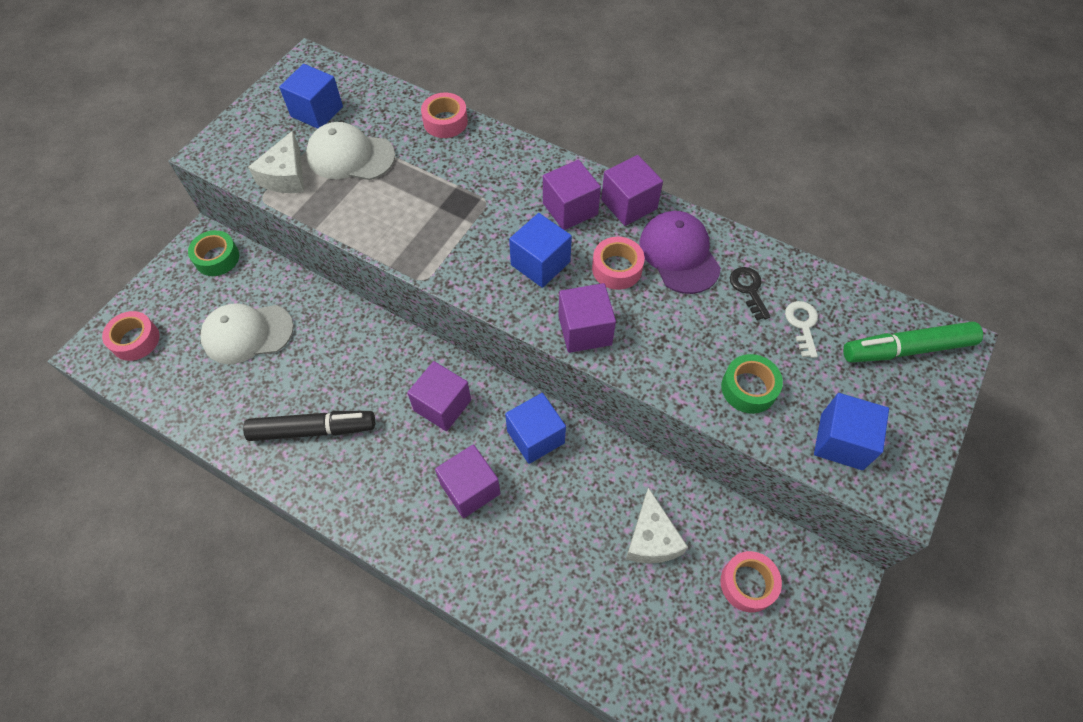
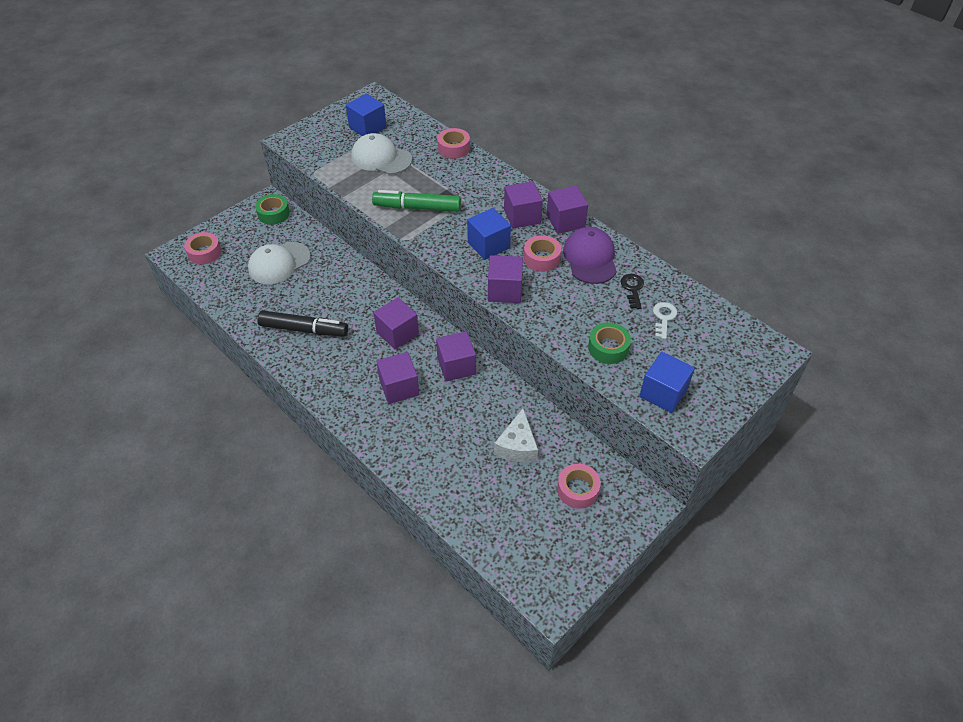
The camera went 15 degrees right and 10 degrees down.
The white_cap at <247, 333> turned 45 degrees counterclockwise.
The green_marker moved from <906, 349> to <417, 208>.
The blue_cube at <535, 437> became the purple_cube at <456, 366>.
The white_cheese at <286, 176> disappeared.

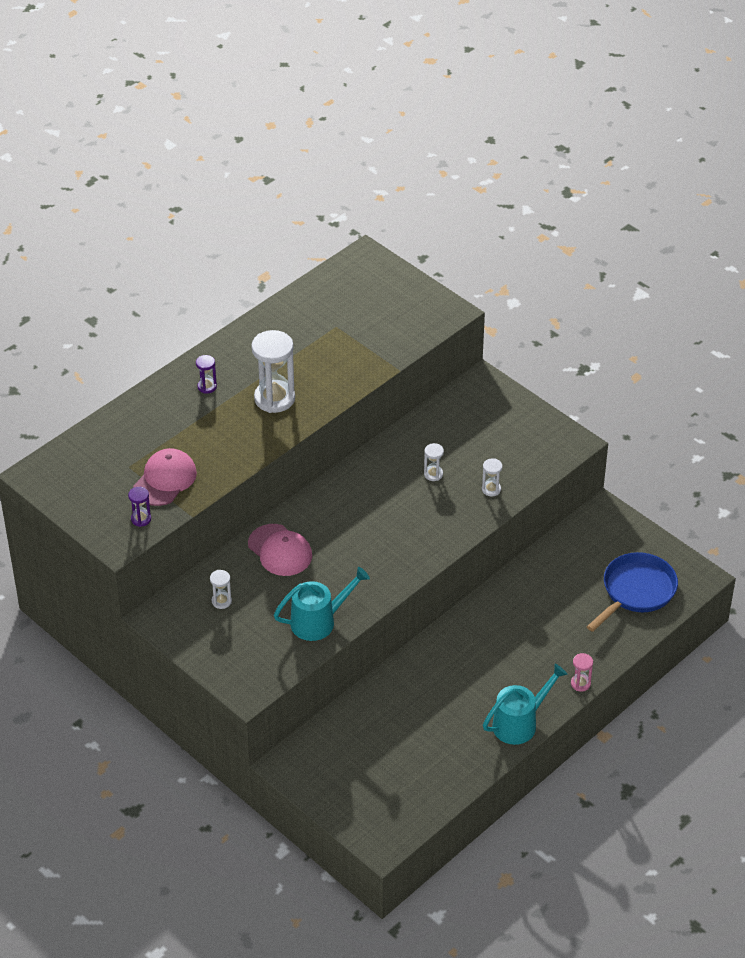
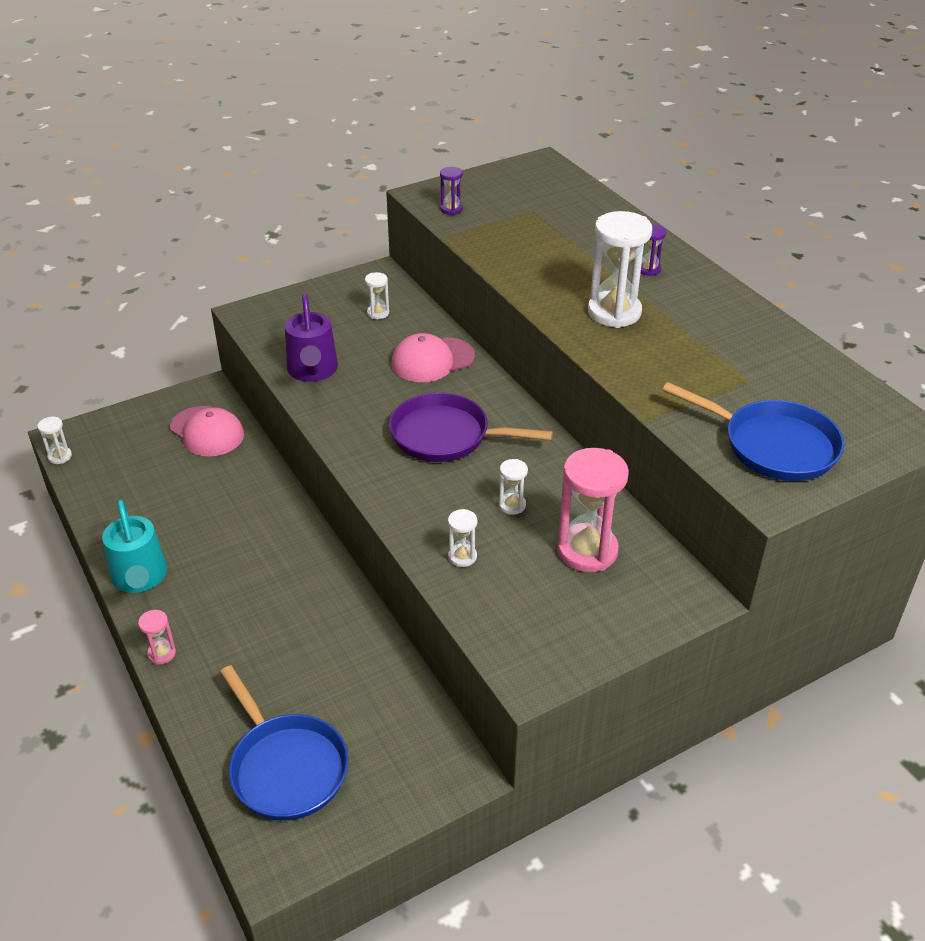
The camera went 105 degrees right and 5 degrees down.
The white_hourglass at <60, 456> appeared.
The pink_cap moved from <165, 480> to <207, 432>.
The turquoise_watering_can at <318, 621> became the purple_watering_can at <313, 371>.
The purple_pan at <446, 436> appeared.
The pink_hourglass at <587, 551> appeared.
The blue_pan at <773, 445> appeared.

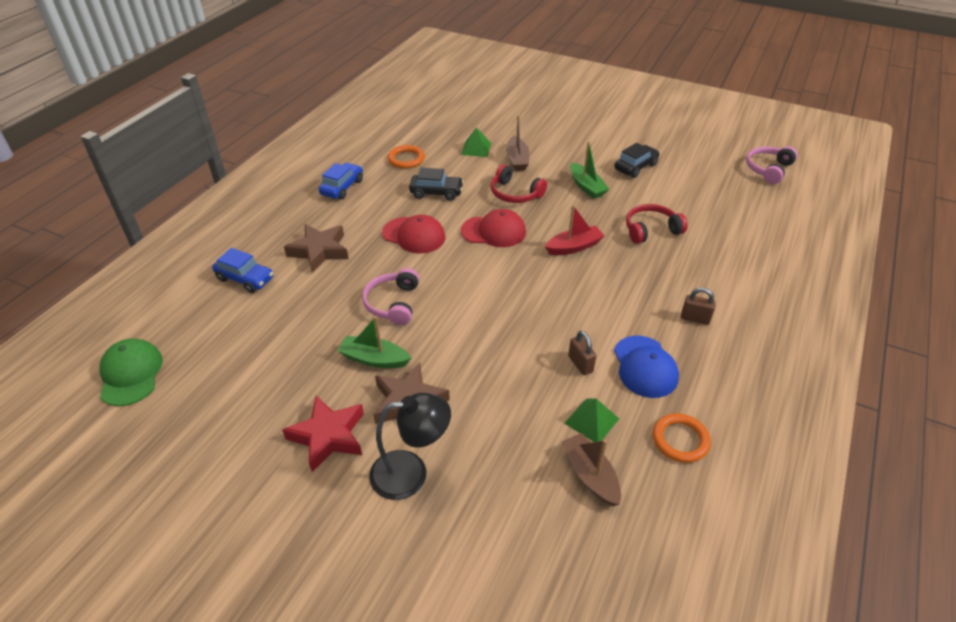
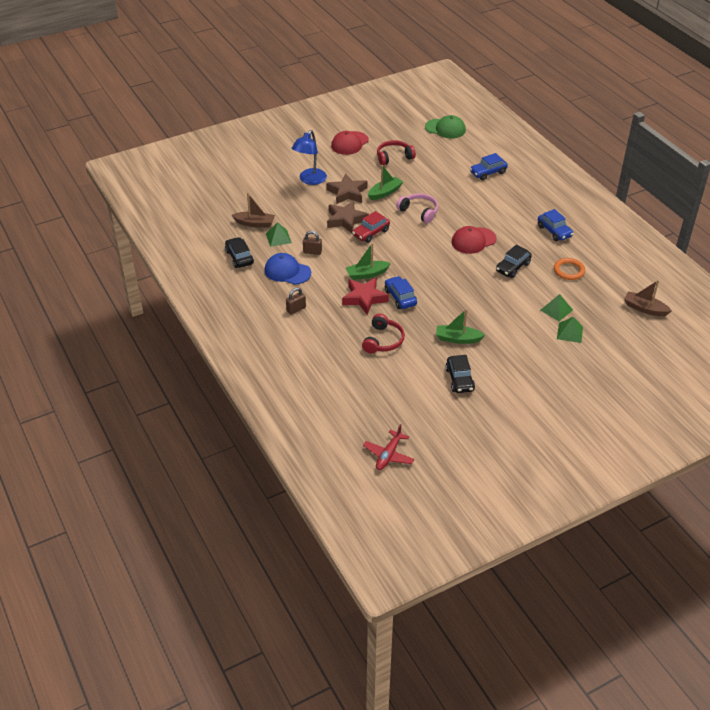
The camera went 125 degrees right and 0 degrees up.
The orange_ring at <680, 440> was replaced by the black_car at <239, 257>.
The black_lamp at <411, 473> became the blue_lamp at <310, 180>.
The brown_star moved from <319, 251> to <346, 220>.
The red_cap moved from <493, 231> to <349, 143>.
The red_star moved from <328, 436> to <364, 298>.
The green_boat at <367, 274> appeared.
The red_car at <371, 233> appeared.
The pink_headphones at <768, 169> was replaced by the red_plane at <388, 455>.
The red_headphones moved from <515, 193> to <394, 157>.
The red_boat at <574, 247> was replaced by the blue_car at <400, 297>.
The green_pyramid at <569, 332> appeared.
The brown_boat moved from <517, 160> to <645, 309>.

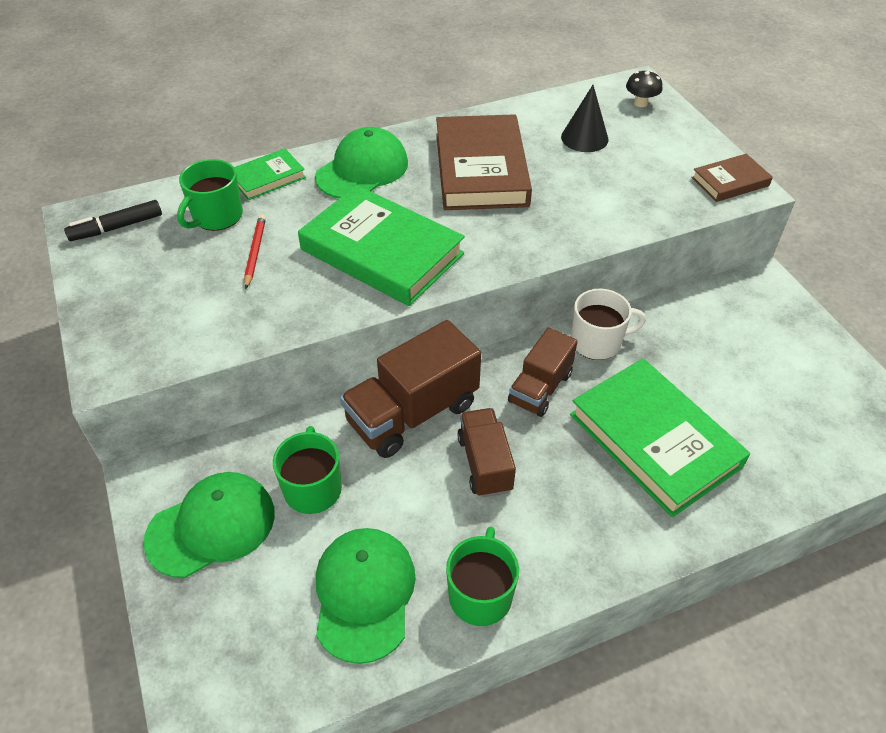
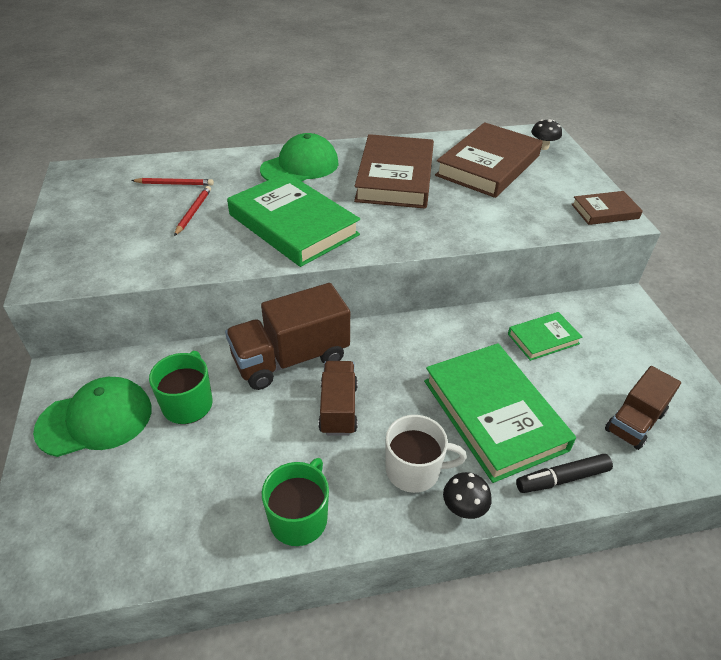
The camera went 10 degrees right and 5 degrees down.
The green_mug at <216, 216> was replaced by the red_pencil at <175, 184>.
The white_mug moved from <597, 342> to <414, 470>.
The black_cone at <584, 138> was replaced by the brown_book at <488, 165>.
The black_mushroom at <463, 508> appeared.
The green_book moved from <267, 178> to <543, 339>.
The black_marker moved from <116, 227> to <562, 478>.
The brown_truck moved from <540, 388> to <634, 422>.
The green_cap at <364, 594> disappeared.

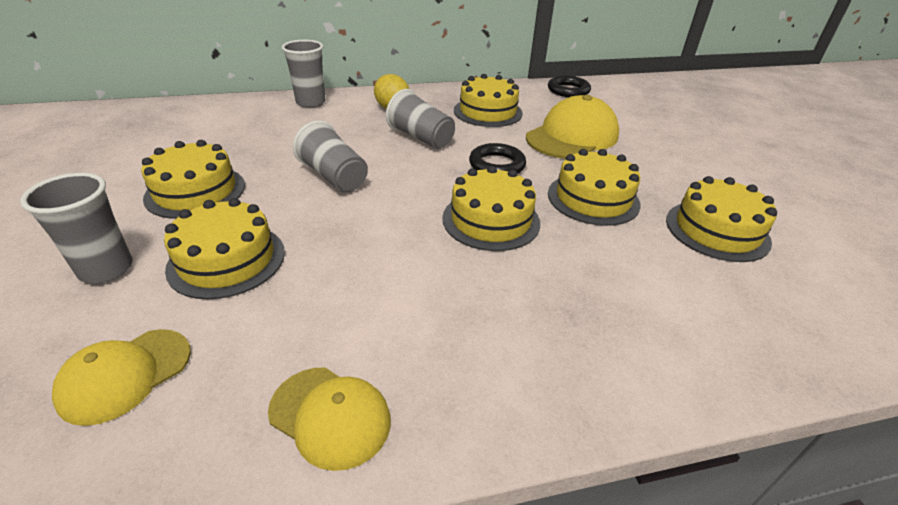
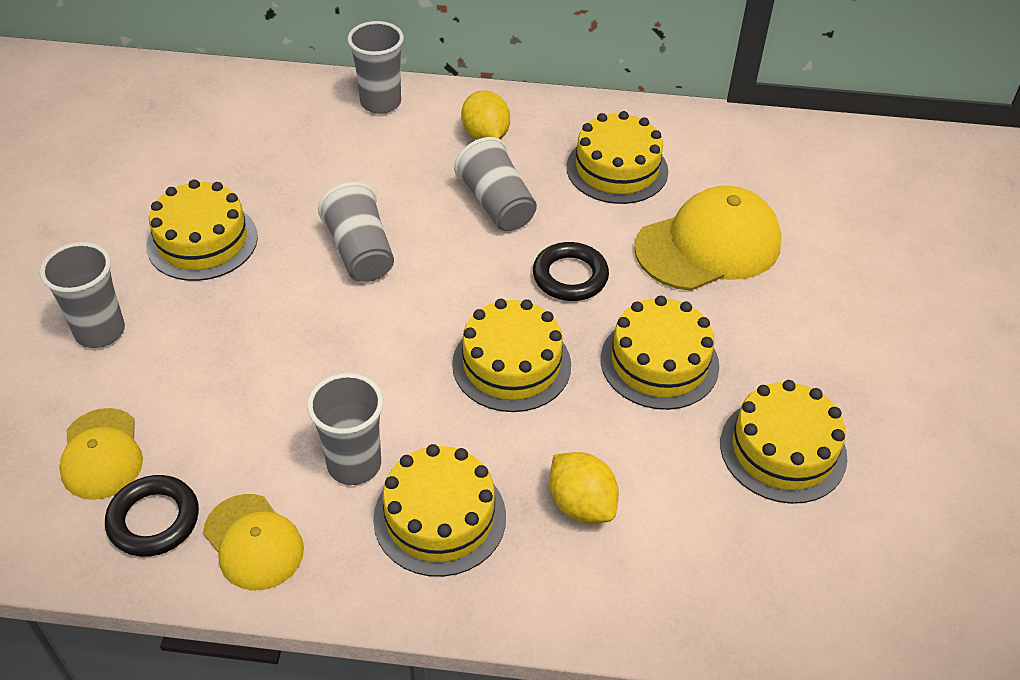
The camera went 20 degrees right and 10 degrees up.
The yellow_cap at <125, 375> turned 75 degrees counterclockwise.
The black_ring moved from <568, 90> to <154, 520>.
The grey_cup at <354, 464> appeared.
The yellow_cake moved from <227, 260> to <440, 517>.
The yellow_lemon at <581, 504> appeared.

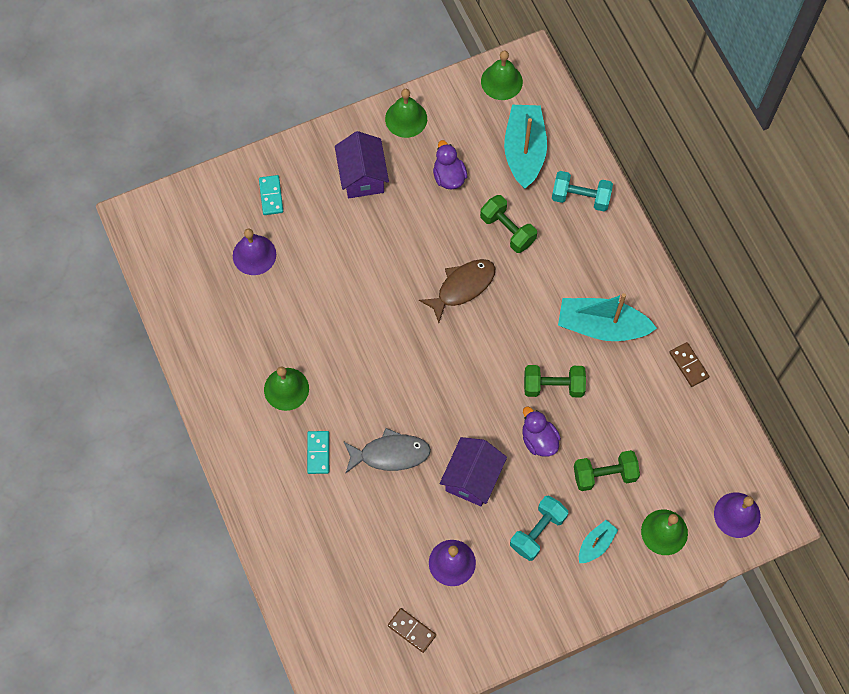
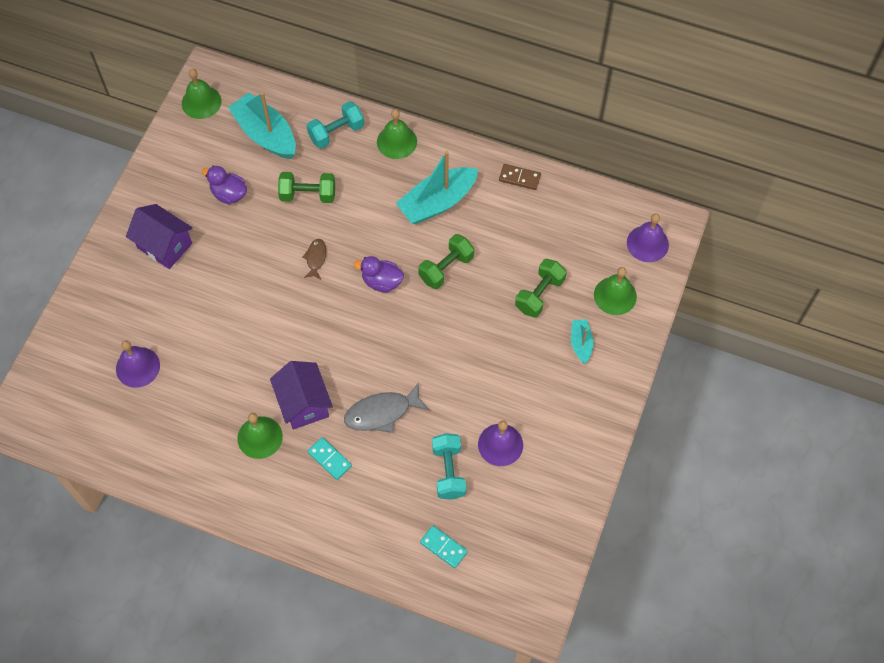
The camera went 45 degrees left and 5 degrees down.
The purple_house moved from <472, 478> to <304, 403>.
The brown_fish at <462, 287> changed to 0.56 times the size.
The grey_fish at <390, 454> turned 150 degrees counterclockwise.
The purple_duck moved from <539, 440> to <381, 282>.
The green_bell moved from <406, 118> to <396, 141>.
The turquoise_domino moved from <271, 196> to <443, 547>.
The turquoise_dumbbell moved from <537, 531> to <448, 471>.
The brown_domino at <411, 630> disappeared.

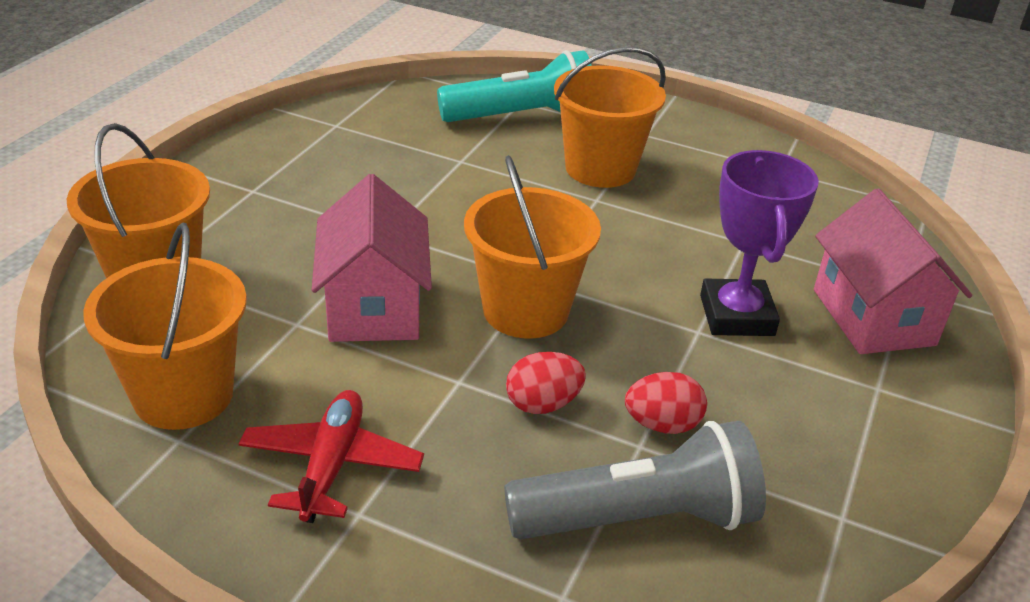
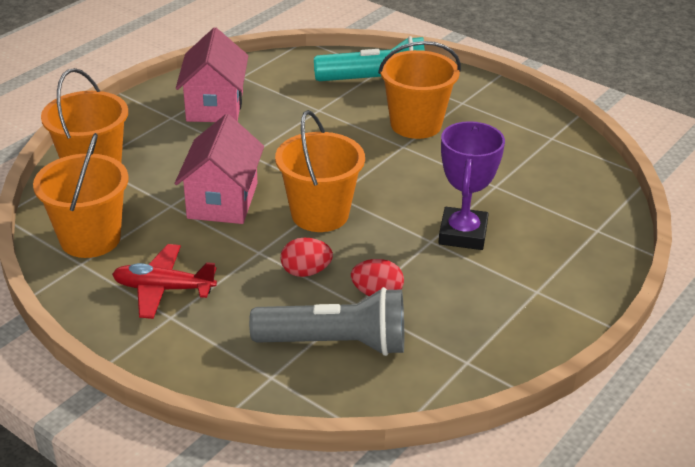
The camera went 15 degrees right and 0 degrees up.
The red_plane at <331, 465> turned 105 degrees counterclockwise.
The pink_house moved from <873, 317> to <215, 106>.

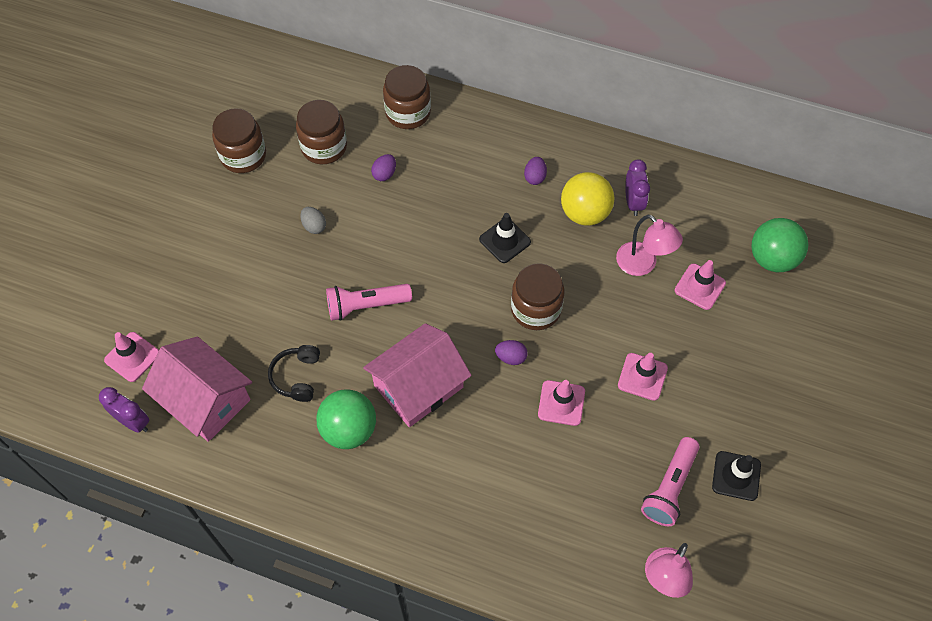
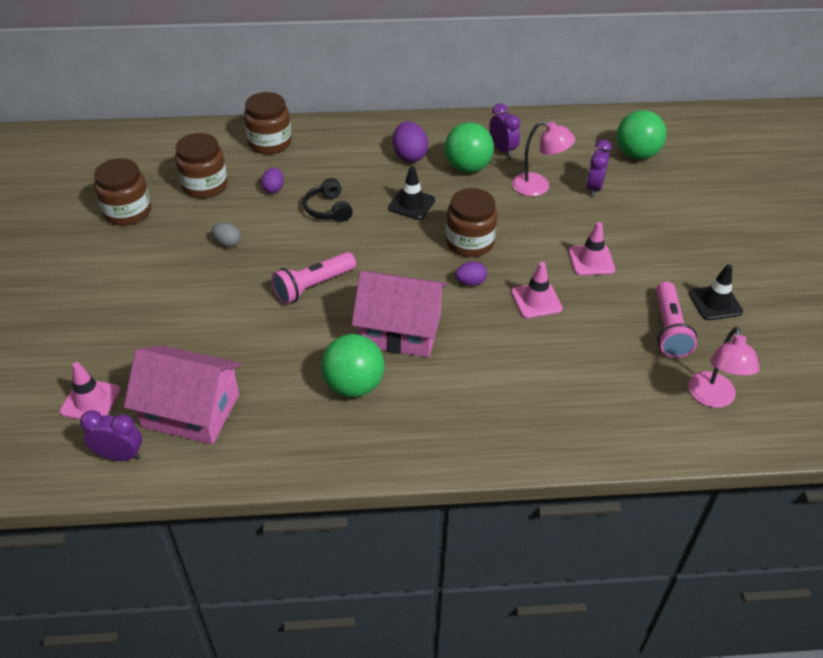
The camera went 25 degrees left and 15 degrees down.
The black_headphones moved from <297, 377> to <328, 209>.
The pink_house at <418, 386> turned 75 degrees clockwise.
The purple_egg at <535, 177> changed to 1.66 times the size.
The yellow_ball at <584, 213> became the green_ball at <467, 167>.
The pink_traffic_cone at <700, 287> was replaced by the purple_clock at <594, 188>.

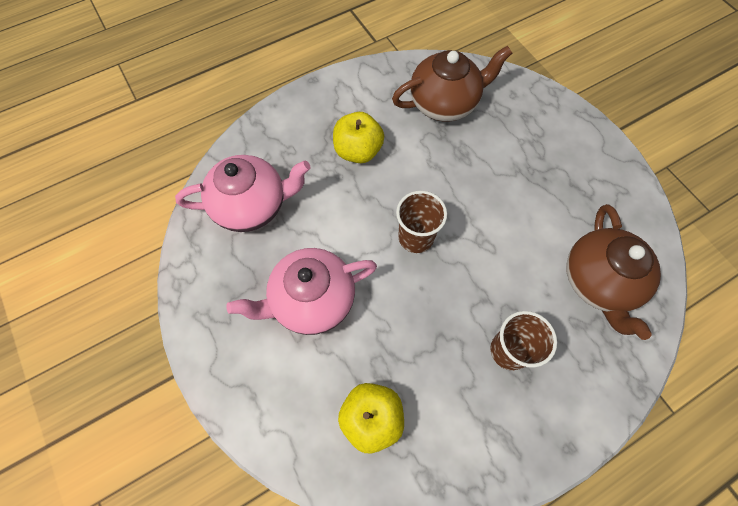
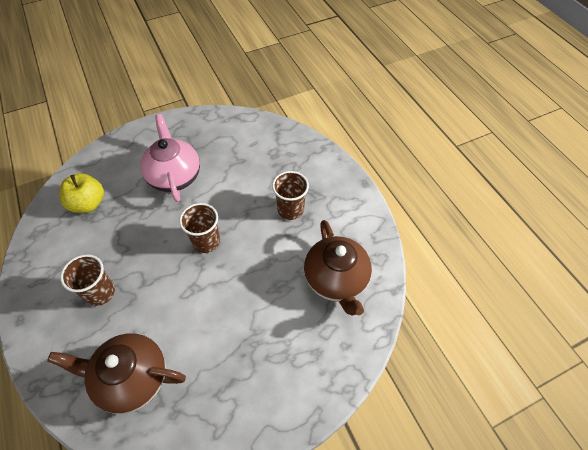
The camera went 95 degrees right and 10 degrees down.
The yellow_apple at <358, 151> was replaced by the brown_cup at <290, 209>.
The pink_teapot at <252, 205> disappeared.

